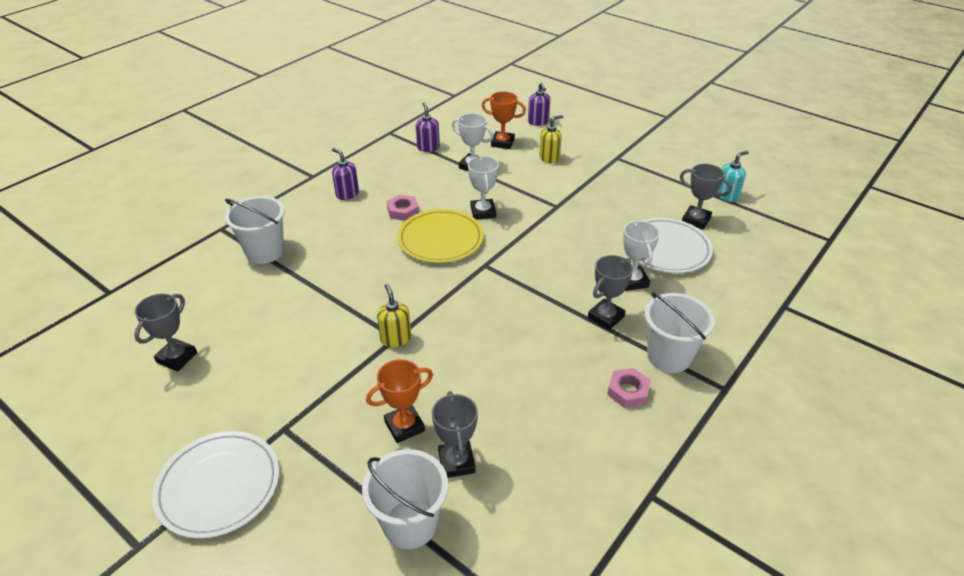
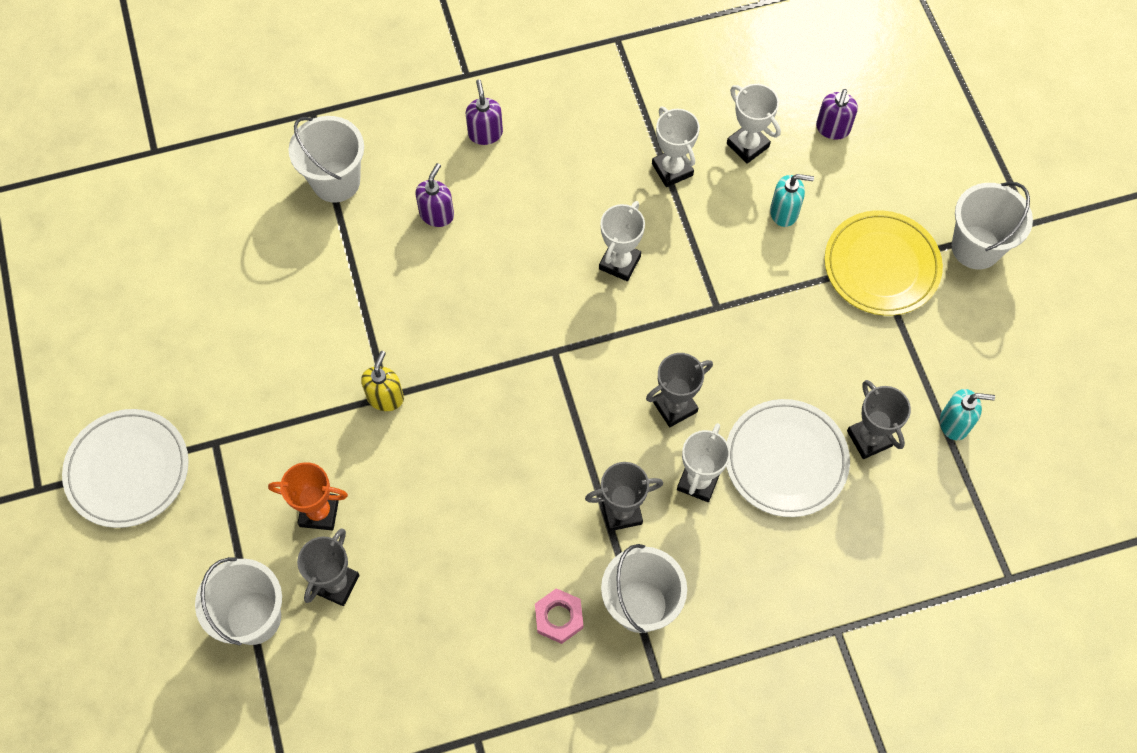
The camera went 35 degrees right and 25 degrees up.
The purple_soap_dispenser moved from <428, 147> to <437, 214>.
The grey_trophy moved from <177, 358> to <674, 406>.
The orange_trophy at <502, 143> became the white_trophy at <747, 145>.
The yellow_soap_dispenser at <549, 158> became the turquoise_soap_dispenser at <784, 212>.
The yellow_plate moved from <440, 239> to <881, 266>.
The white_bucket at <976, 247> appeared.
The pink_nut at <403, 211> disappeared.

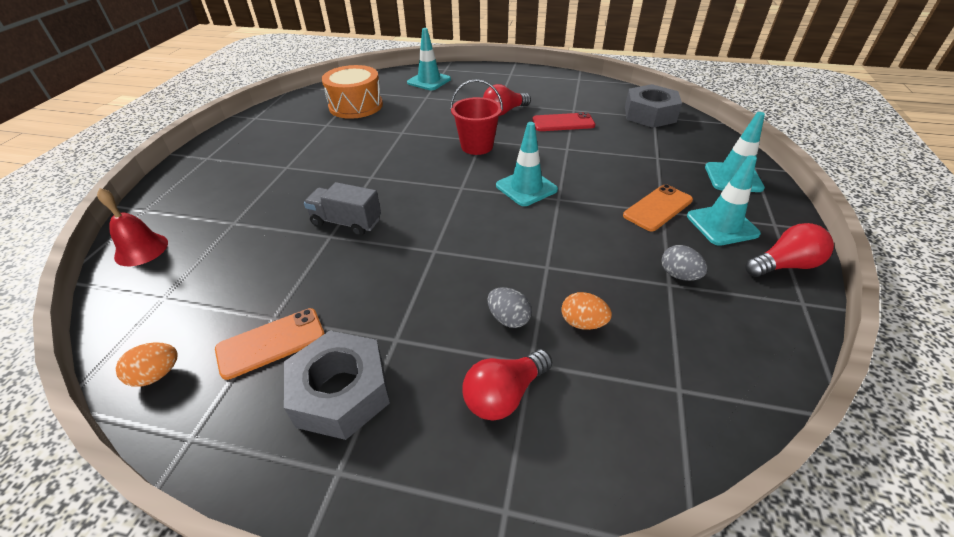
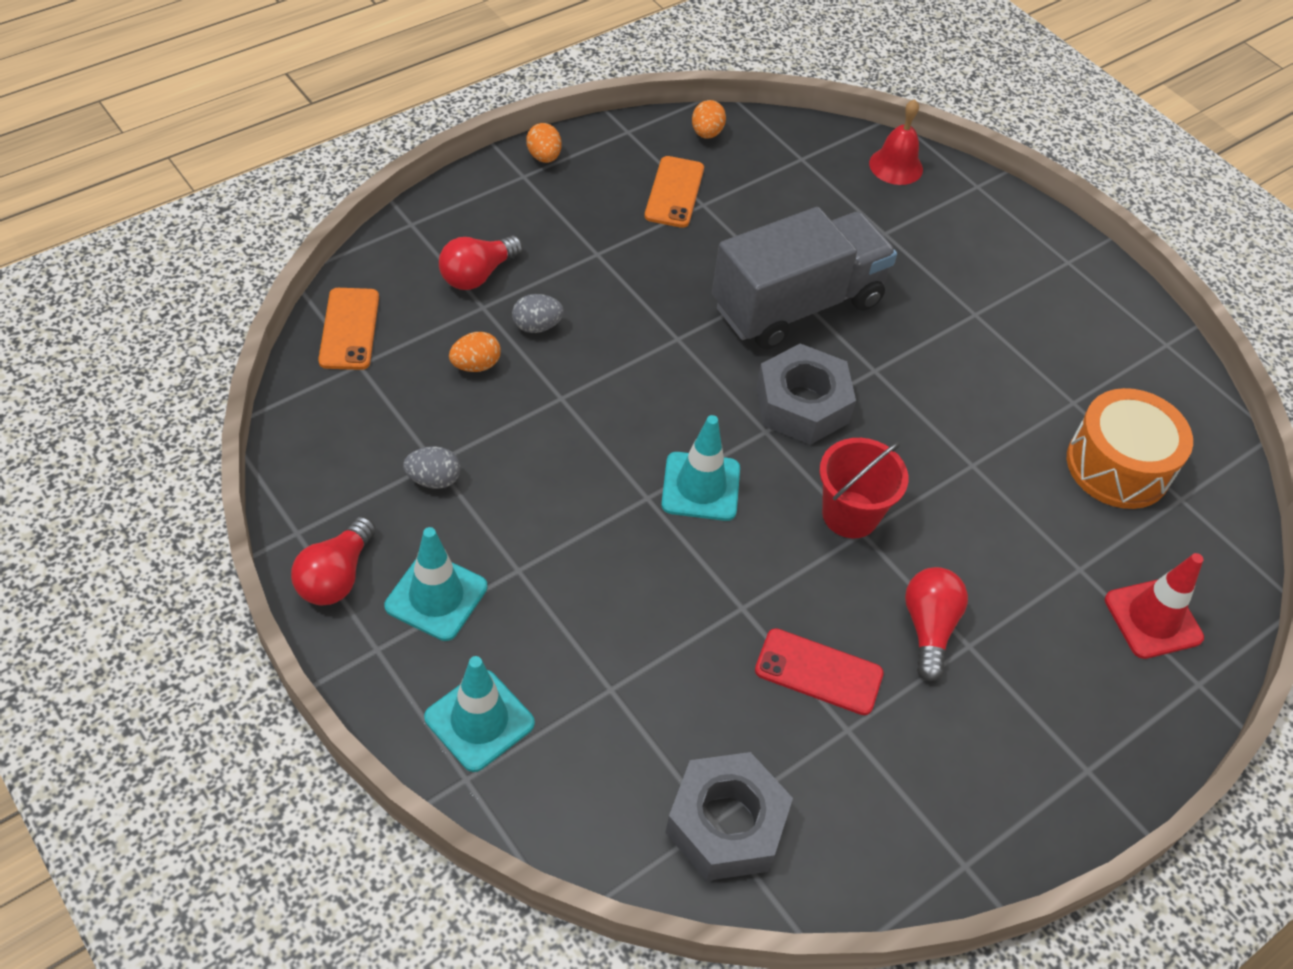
The camera went 125 degrees right and 10 degrees up.
The orange_phone moved from <658, 208> to <349, 329>.
The red_light_bulb at <504, 395> turned 135 degrees counterclockwise.
The orange_egg at <544, 157> appeared.
The grey_truck at <346, 222> changed to 1.92 times the size.
The red_phone at <563, 123> turned 75 degrees clockwise.
The grey_nut moved from <341, 392> to <802, 405>.
The turquoise_traffic_cone at <429, 81> became the red_traffic_cone at <1153, 619>.

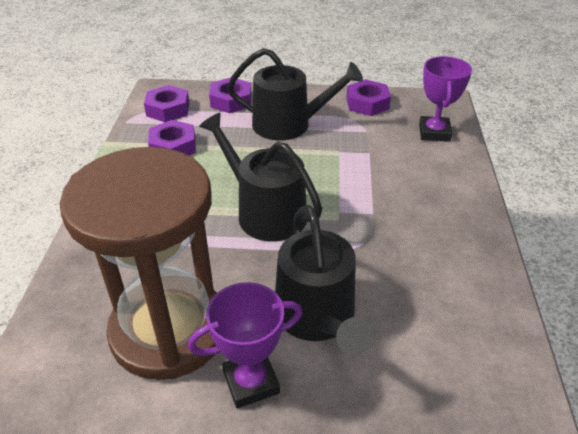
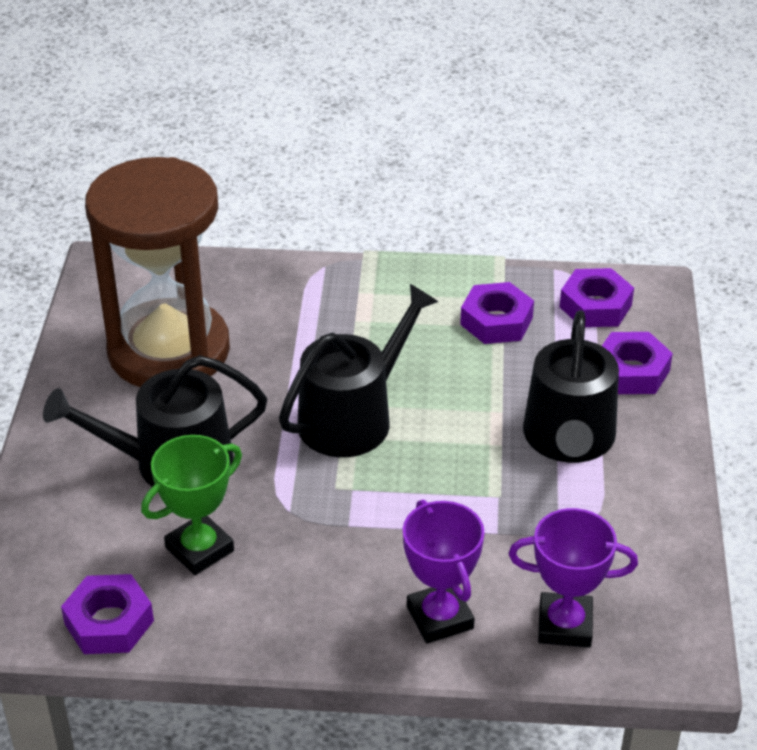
The camera went 90 degrees right and 0 degrees up.
The purple_nut moved from <367, 103> to <109, 622>.
The green_trophy at <199, 549> appeared.
The purple_trophy moved from <251, 382> to <439, 617>.

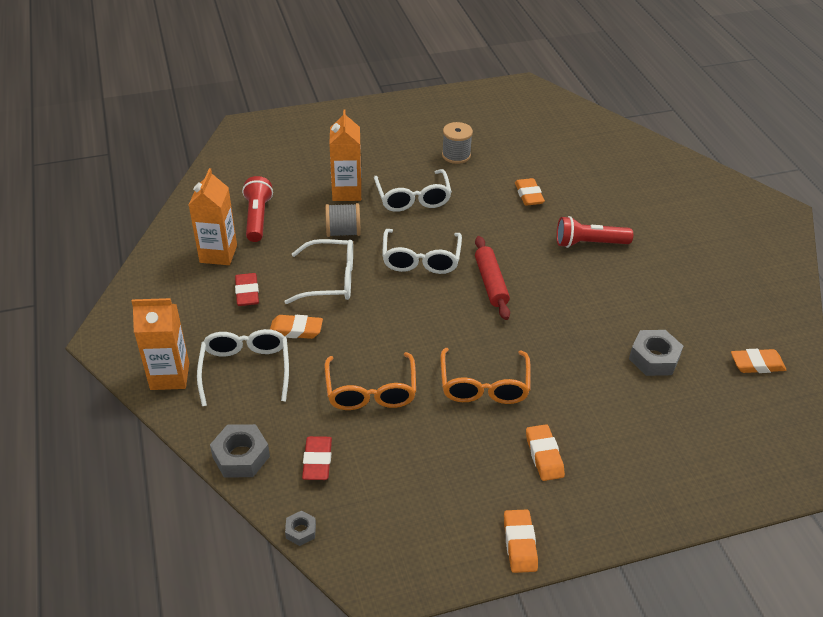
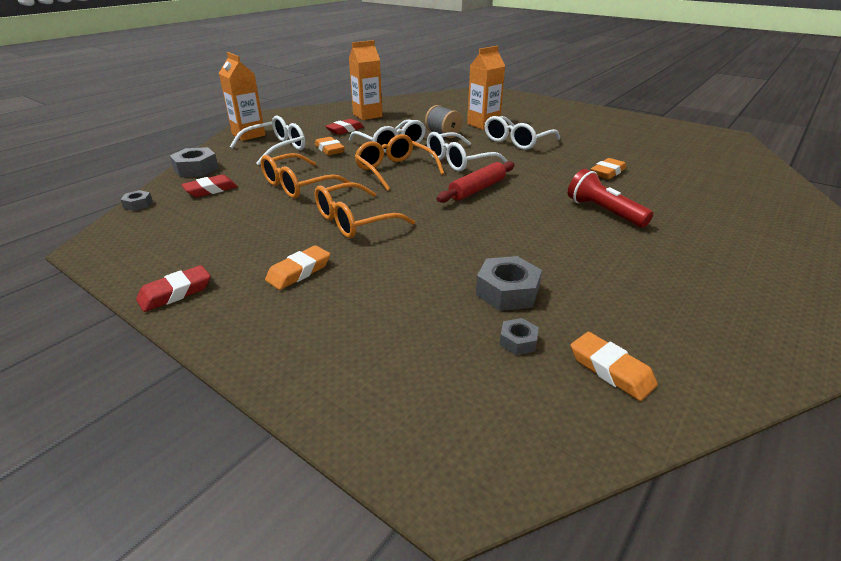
The camera went 55 degrees right and 10 degrees down.
The orange_eraser at <520, 543> became the red_eraser at <175, 293>.
The orange_glasses at <394, 170> appeared.
The grey_nut at <518, 341> appeared.
The red_flashlight at <257, 218> disappeared.
The grey_spool at <456, 155> disappeared.

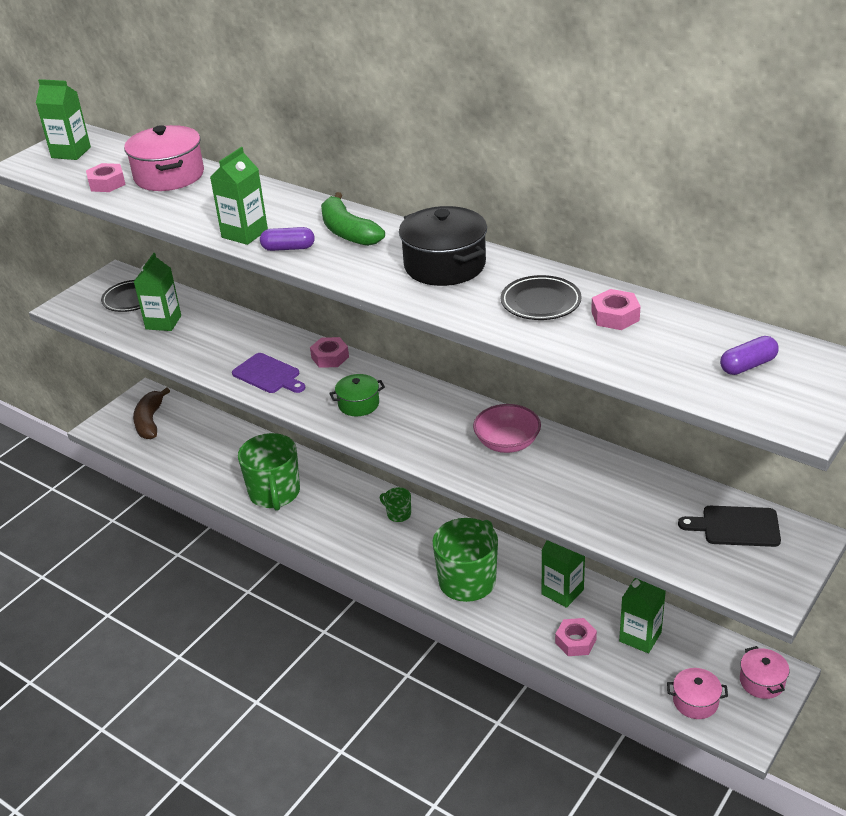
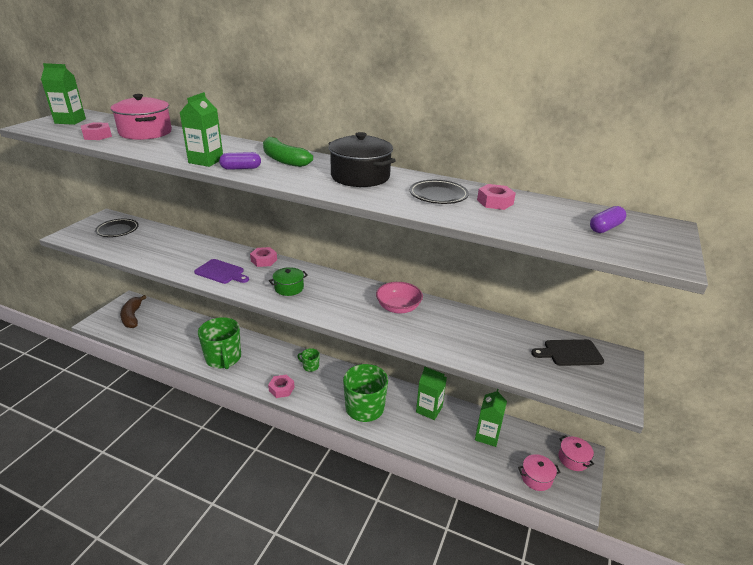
The camera went 15 degrees left and 5 degrees down.
The pink_nut moved from <575, 641> to <281, 389>.
The green_carton at <163, 322> disappeared.

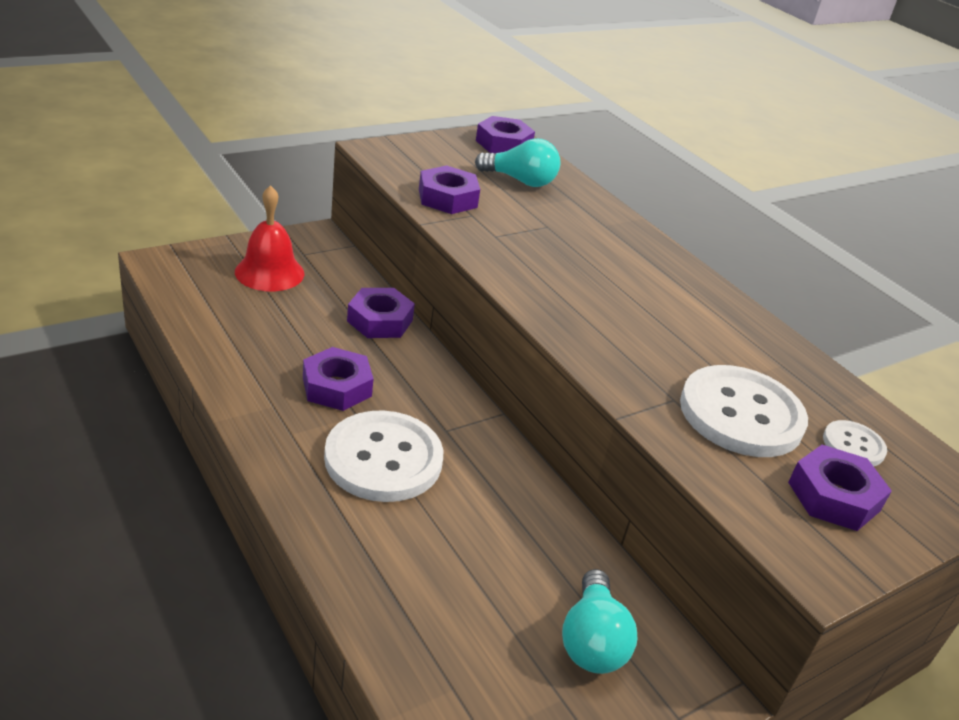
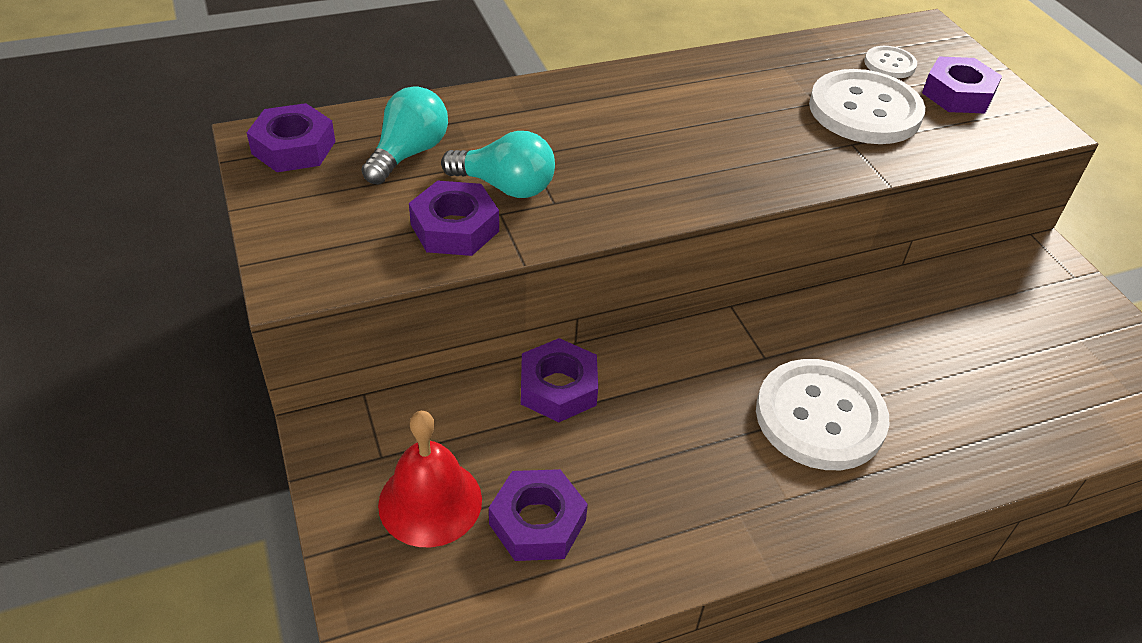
The camera went 75 degrees left and 10 degrees up.
The turquoise_light_bulb moved from <592, 641> to <505, 186>.
The purple_nut moved from <337, 387> to <537, 522>.

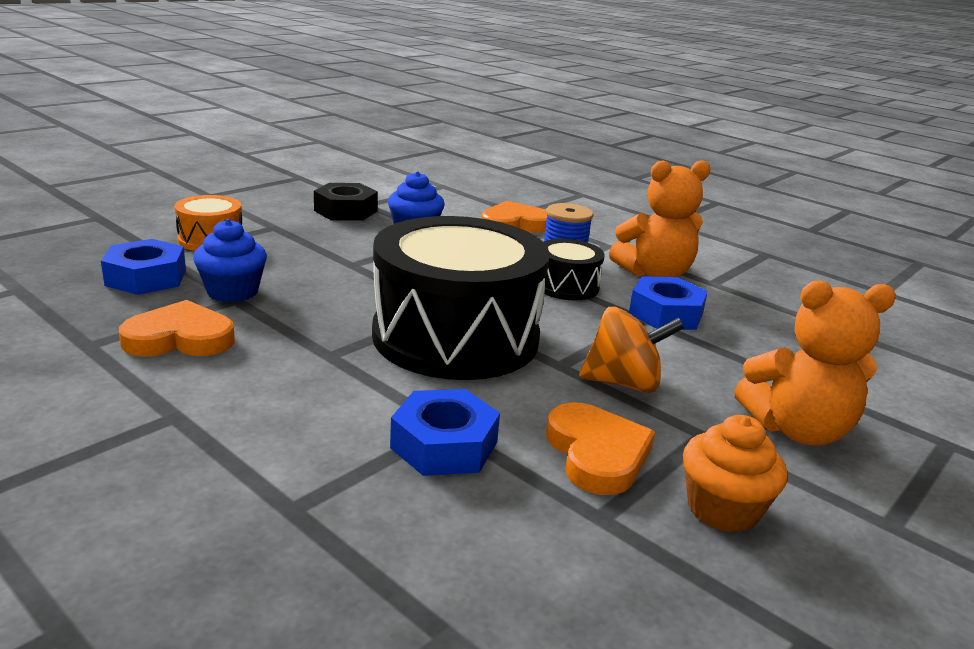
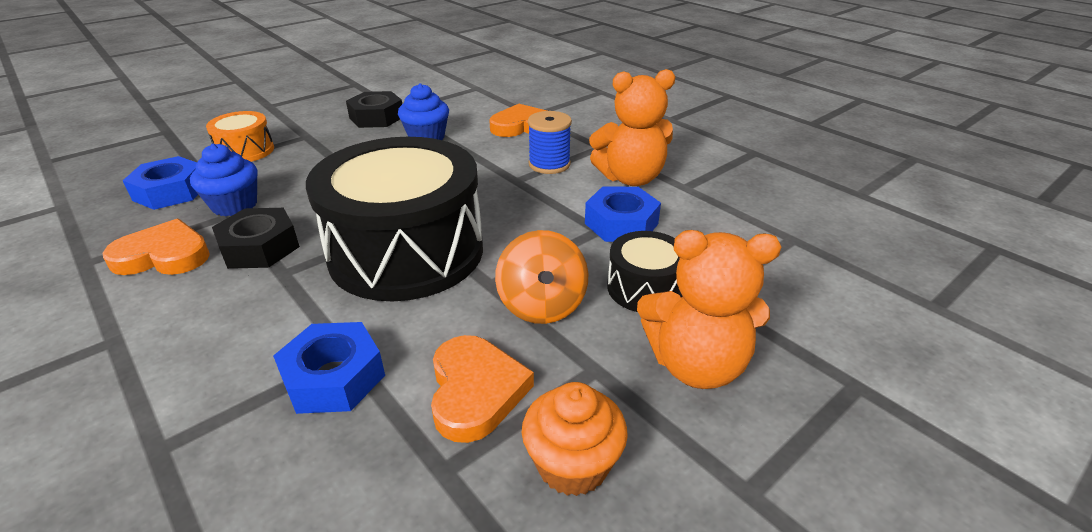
The camera went 10 degrees right and 10 degrees up.
The black_nut at <260, 247> appeared.
The orange_spinning_top at <623, 383> turned 75 degrees clockwise.
The black_drum moved from <566, 286> to <645, 288>.

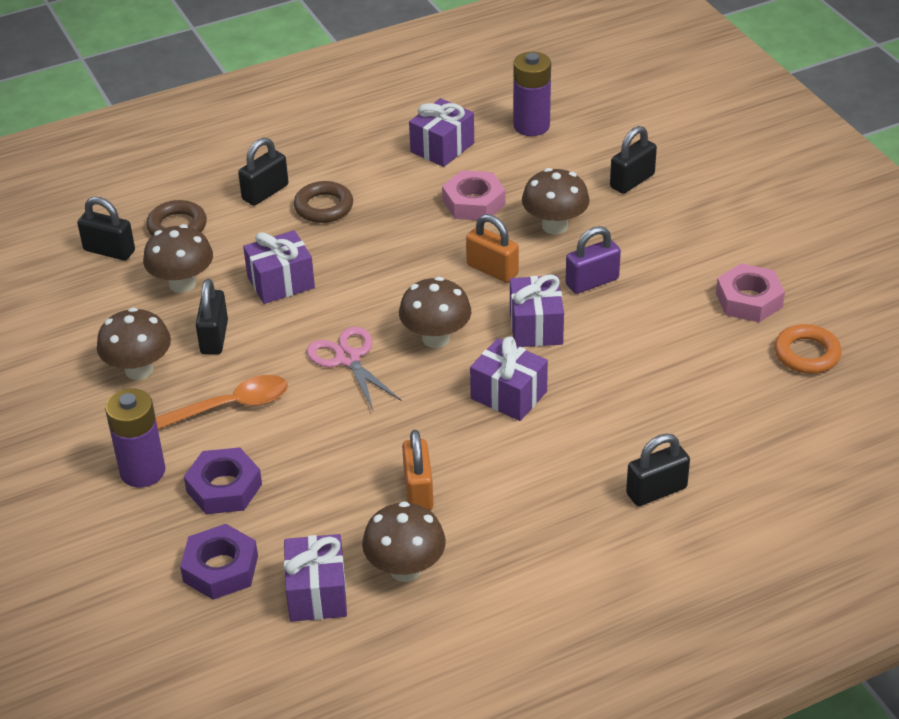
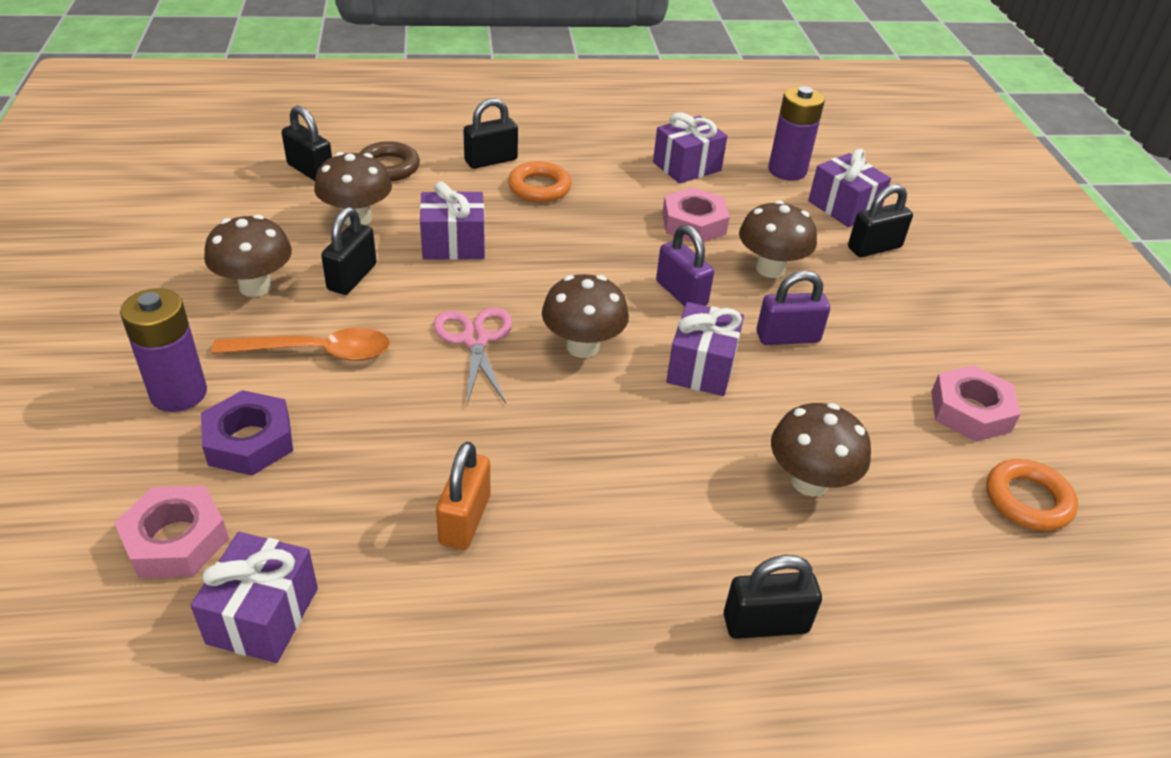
The camera went 15 degrees right and 0 degrees up.
The purple_nut at <220, 568> became the pink_nut at <176, 540>.
The brown_ring at <324, 207> became the orange_ring at <539, 187>.
The orange_padlock at <492, 270> became the purple_padlock at <681, 293>.
The brown_mushroom moved from <405, 569> to <809, 482>.
The purple_gift moved from <508, 395> to <843, 207>.

